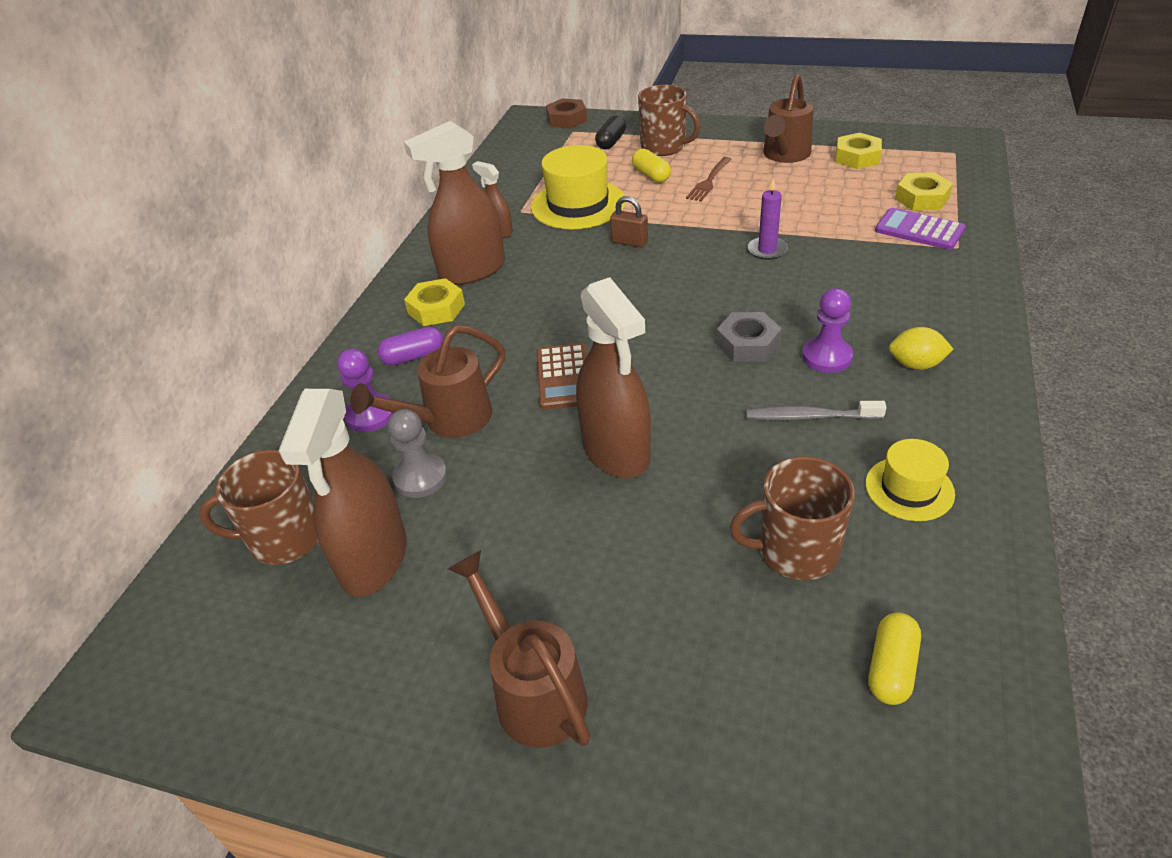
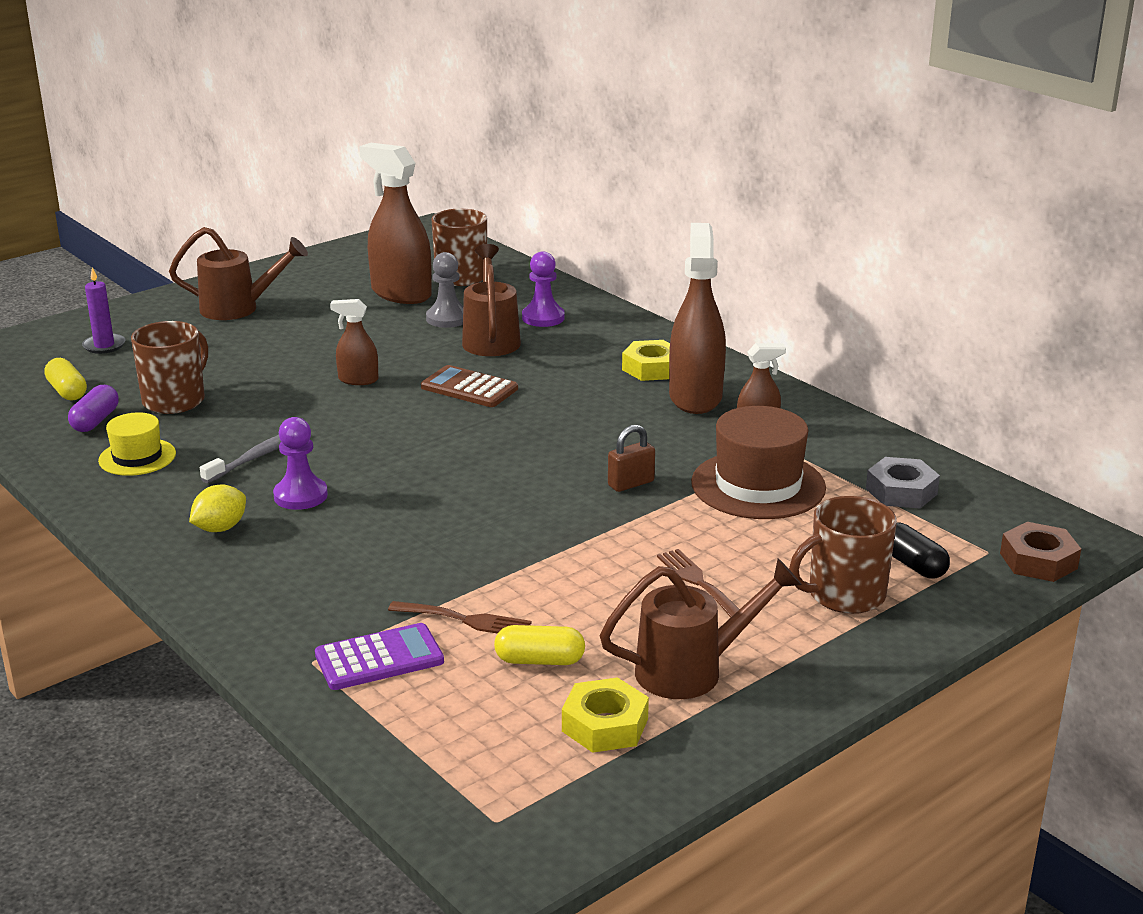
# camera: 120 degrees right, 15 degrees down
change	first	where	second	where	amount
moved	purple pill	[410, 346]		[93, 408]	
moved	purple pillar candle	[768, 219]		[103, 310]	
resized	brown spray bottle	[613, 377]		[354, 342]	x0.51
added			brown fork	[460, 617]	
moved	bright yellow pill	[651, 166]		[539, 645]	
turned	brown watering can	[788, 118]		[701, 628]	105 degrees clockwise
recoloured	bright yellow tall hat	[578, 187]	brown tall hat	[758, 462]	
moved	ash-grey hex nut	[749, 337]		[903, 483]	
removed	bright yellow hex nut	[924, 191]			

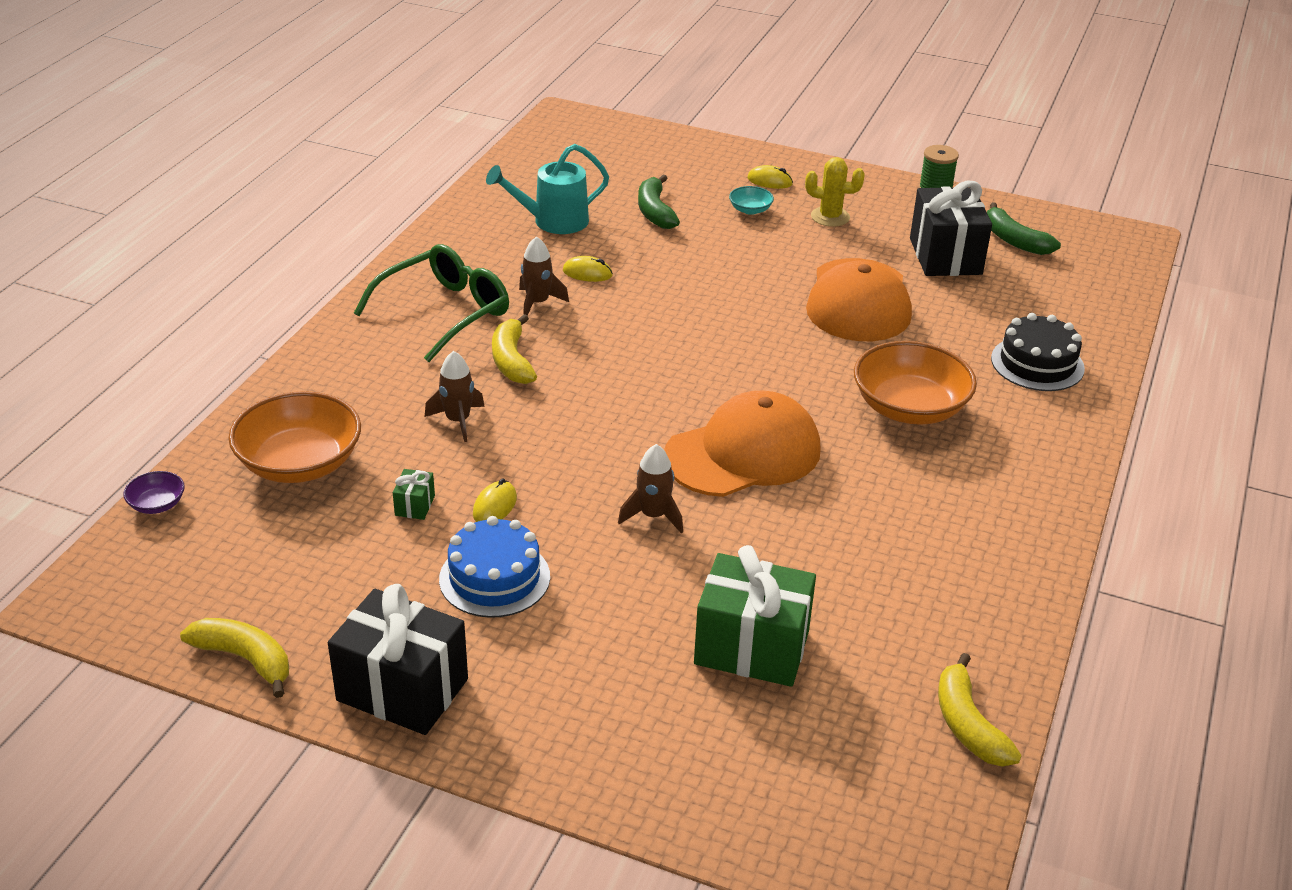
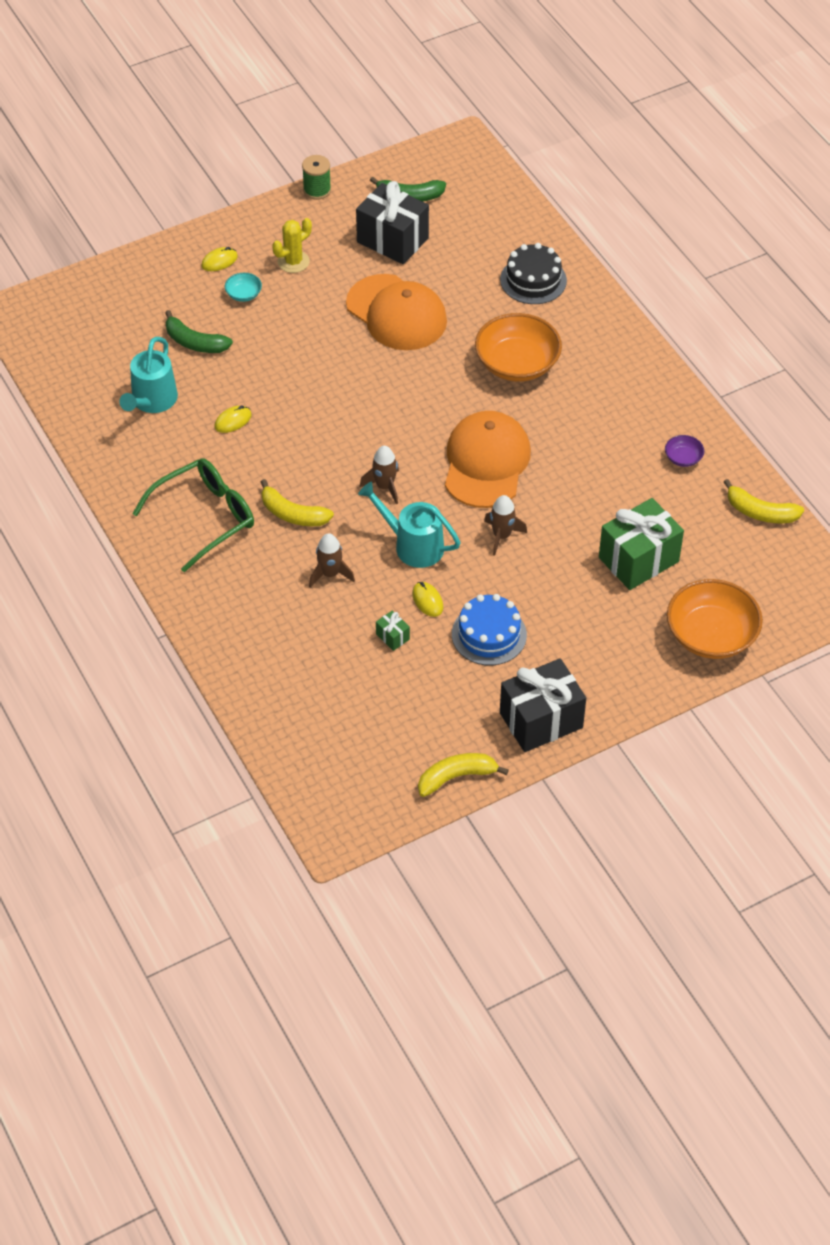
# camera: 50 degrees left, 15 degrees up
change	first	where	second	where	amount
turned	emerald spectacles	[431, 303]		[193, 515]	60 degrees clockwise
added			turquoise watering can	[409, 525]	
moved	brown rocket	[544, 276]		[379, 475]	
moved	purple deep dish	[154, 492]		[684, 451]	
moved	bright orange deep dish	[294, 437]		[715, 619]	

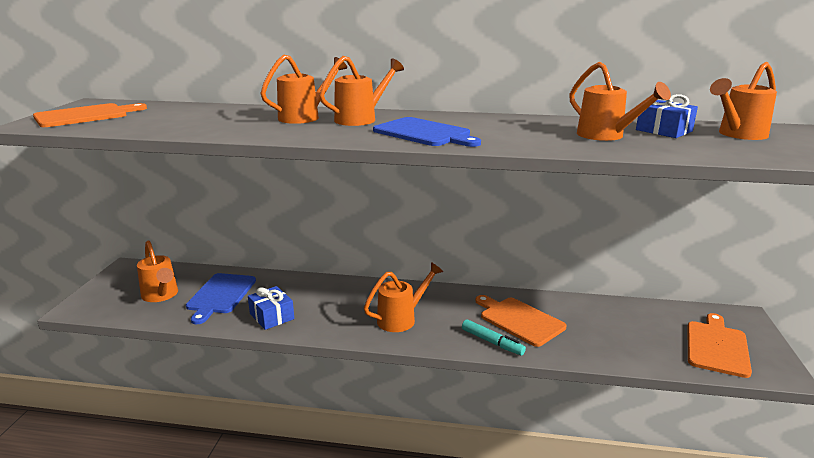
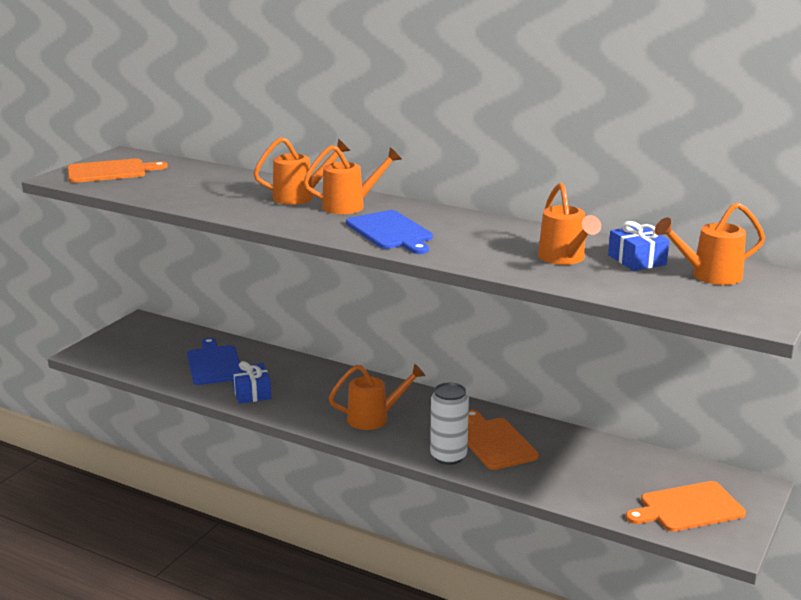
# camera: 20 degrees right, 0 degrees up
change	first	where	second	where	amount
turned	cobalt chopping board	[221, 298]		[213, 361]	135 degrees clockwise
replaced	turquoise marker pen	[494, 337]	pure white soda can	[449, 423]	
turned	bright orange chopping board	[719, 345]		[686, 506]	150 degrees counterclockwise
removed	bright orange watering can	[157, 271]			

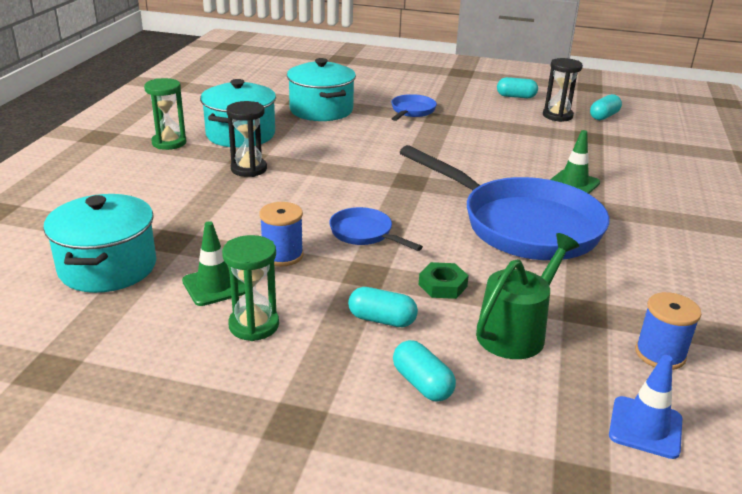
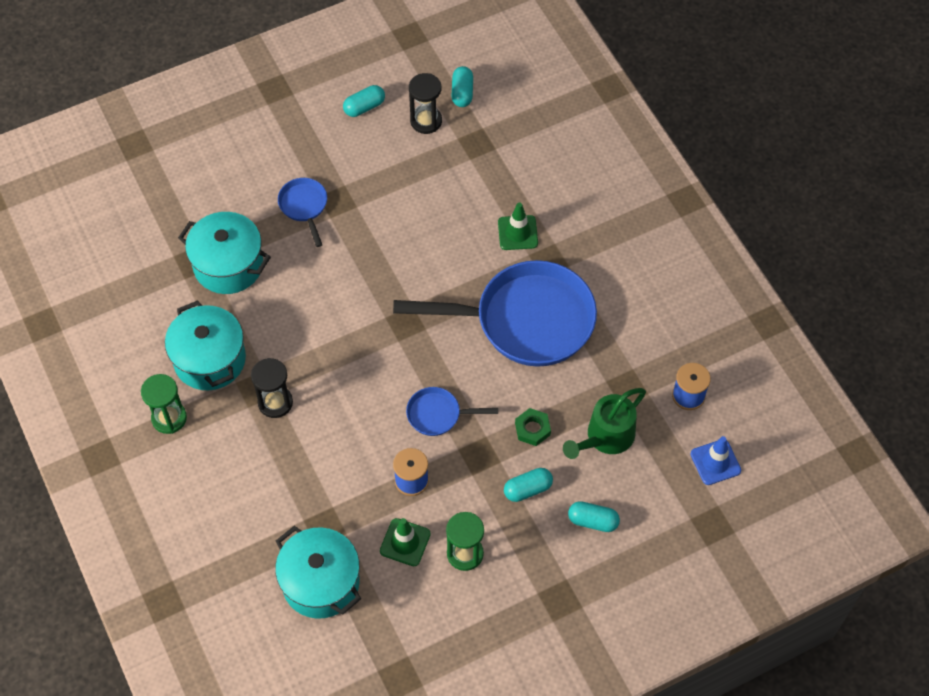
# camera: 40 degrees left, 30 degrees up
change	first	where	second	where	amount
turned	emerald watering can	[527, 296]		[604, 423]	135 degrees counterclockwise

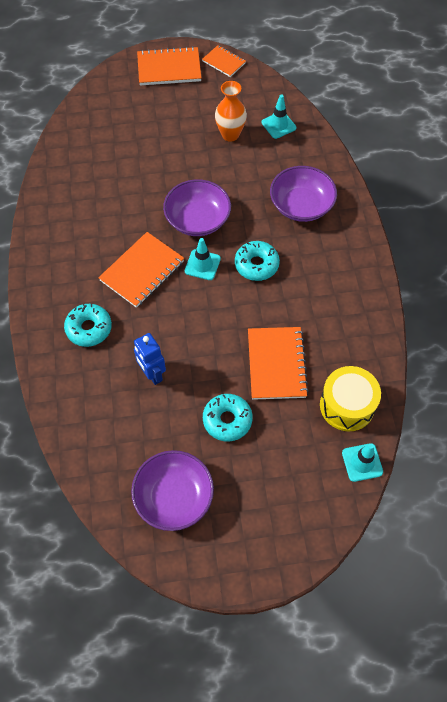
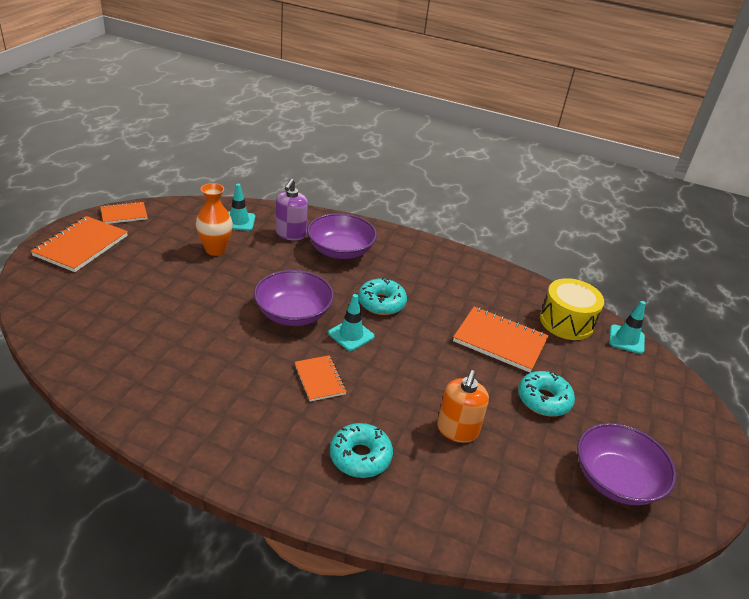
# camera: 65 degrees left, 25 degrees down
change	first	where	second	where	amount
added			purple soap dispenser	[291, 210]	
resized	bright orange exercise book	[141, 270]		[321, 378]	x0.59
replaced	cobalt robot figure	[150, 359]	bright orange soap dispenser	[463, 406]	

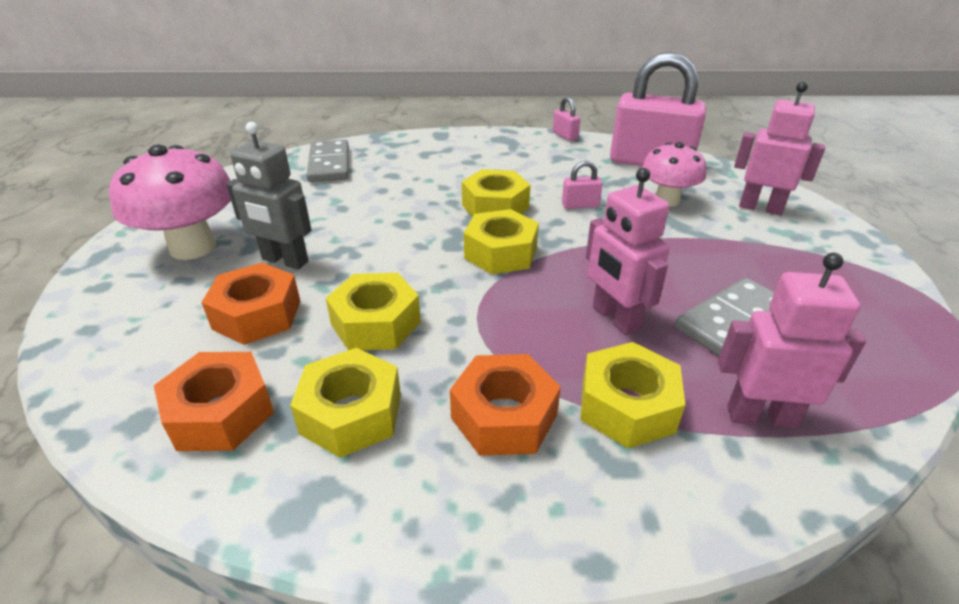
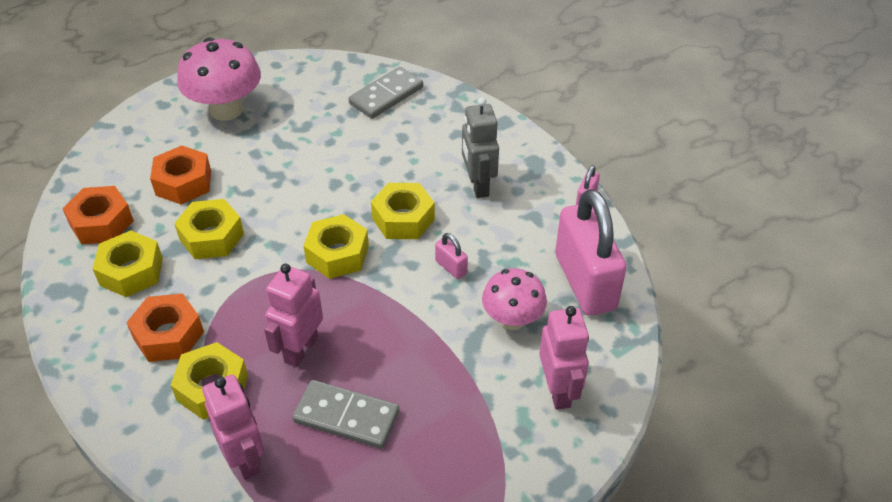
# camera: 55 degrees right, 10 degrees up
change	first	where	second	where	amount
moved	ash-grey robot figure	[268, 195]		[480, 147]	

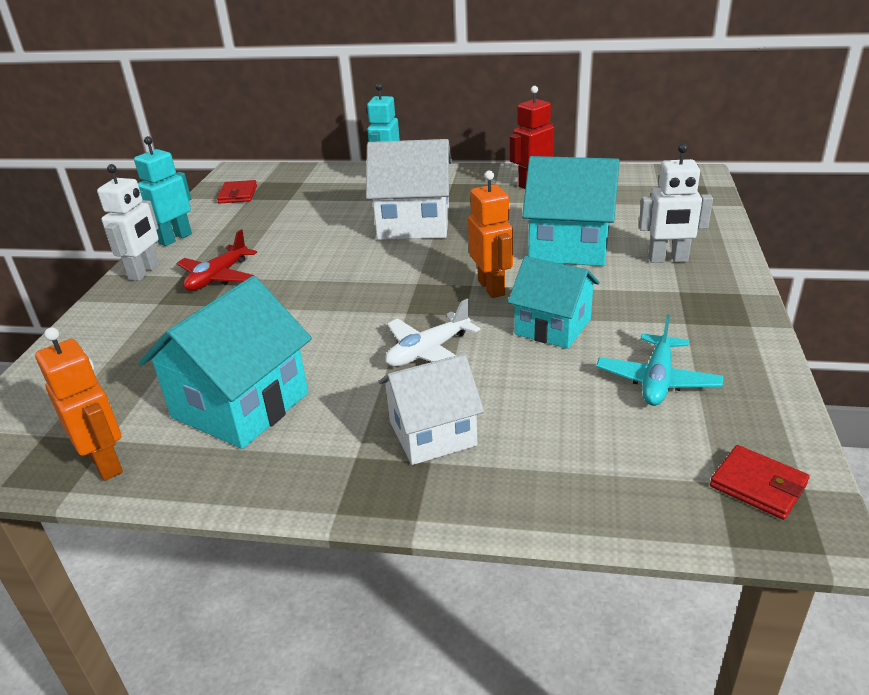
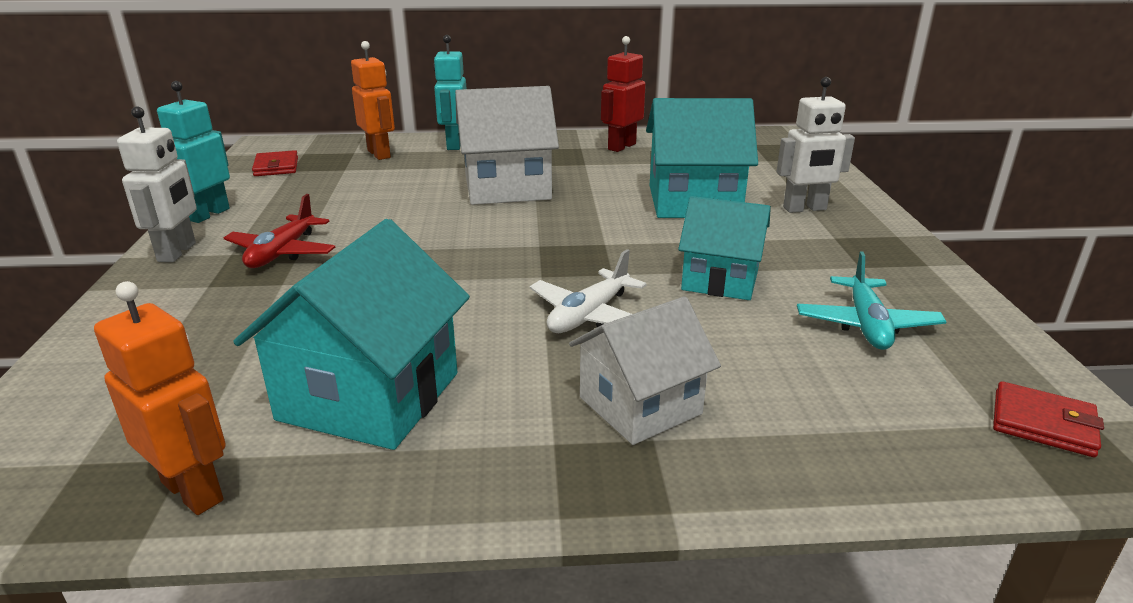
# camera: 15 degrees left, 5 degrees down
change	first	where	second	where	amount
moved	bright orange robot figure	[490, 234]		[373, 100]	

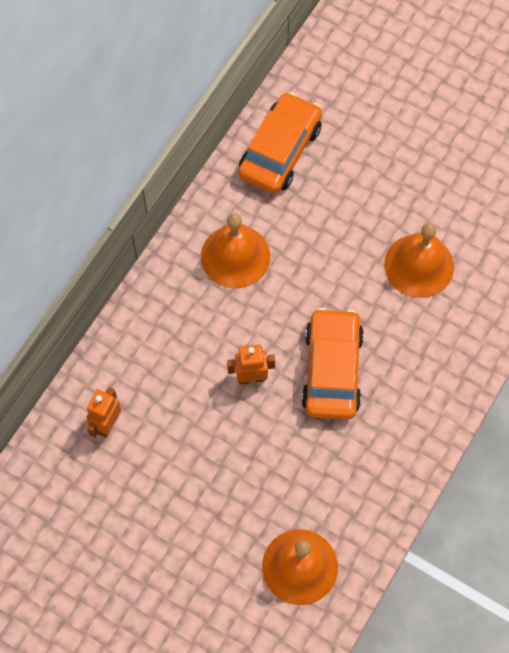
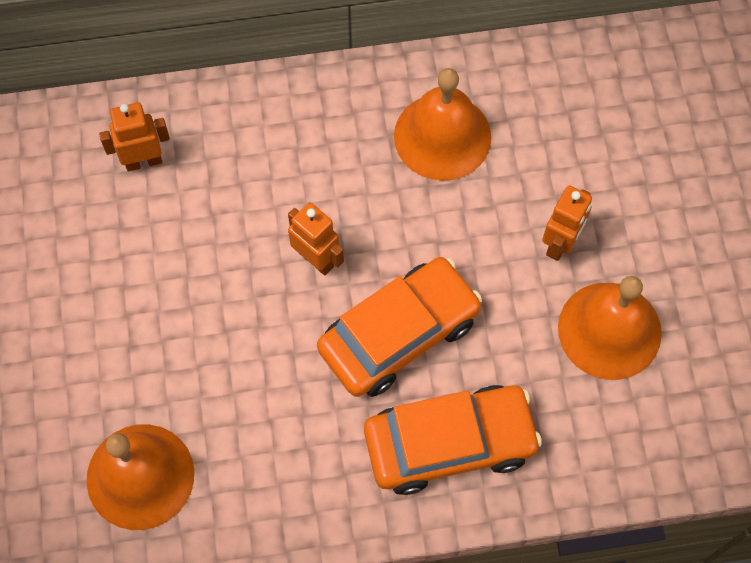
# camera: 50 degrees right, 0 degrees up
change	first	where	second	where	amount
moved	bright orange toy car	[280, 142]		[453, 440]	
added			bright orange robot figure	[567, 223]	

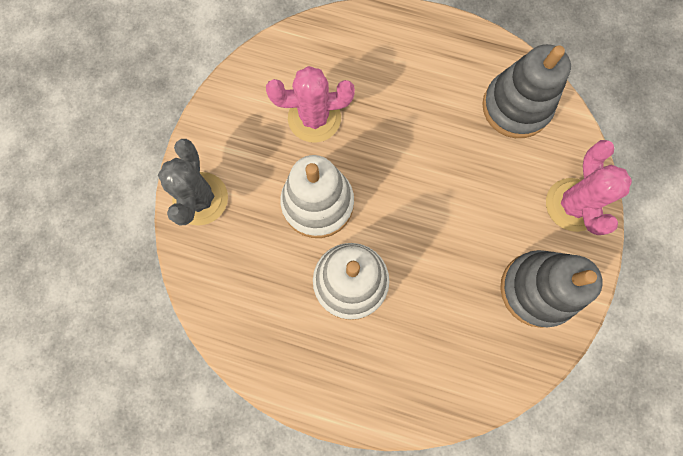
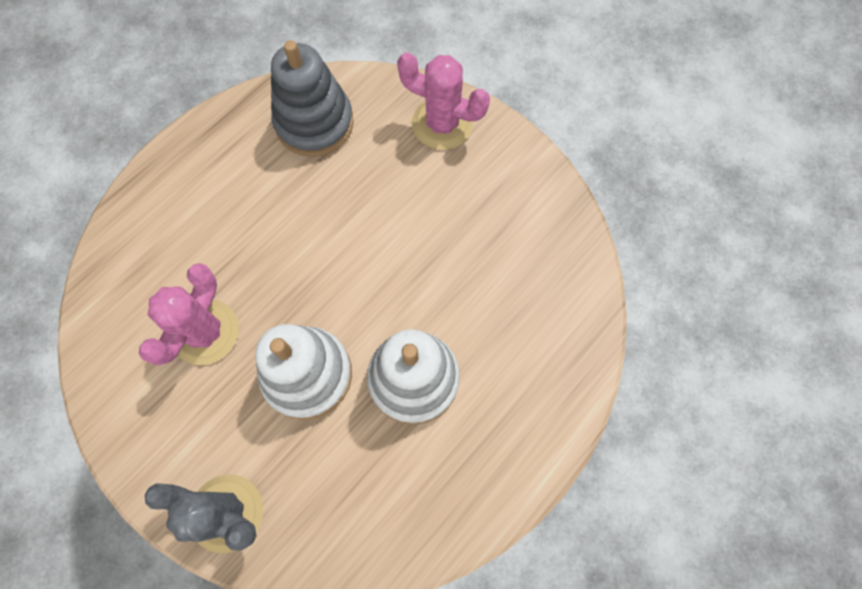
# camera: 65 degrees left, 5 degrees down
change	first	where	second	where	amount
removed	ash-grey ring stacker	[551, 289]			

